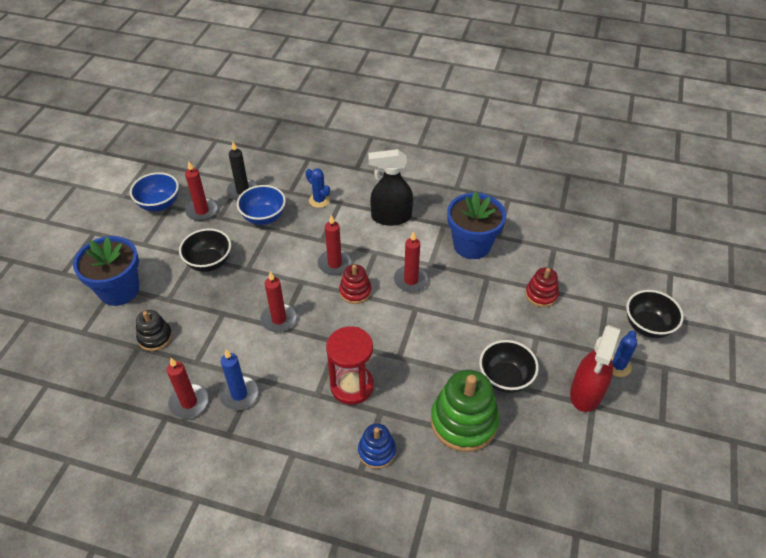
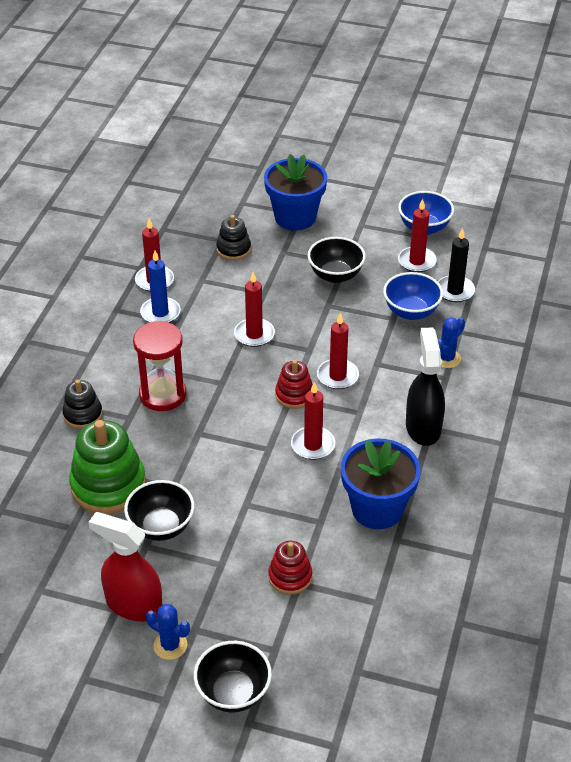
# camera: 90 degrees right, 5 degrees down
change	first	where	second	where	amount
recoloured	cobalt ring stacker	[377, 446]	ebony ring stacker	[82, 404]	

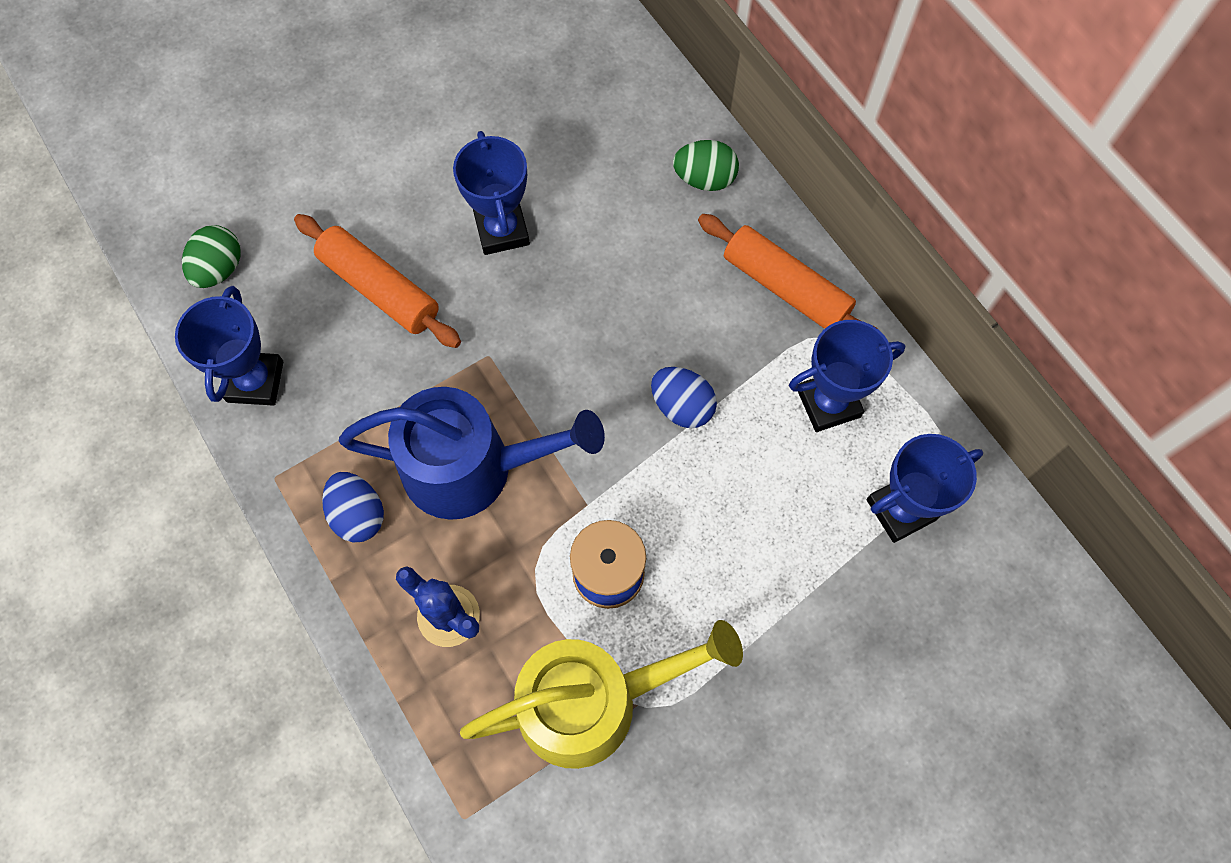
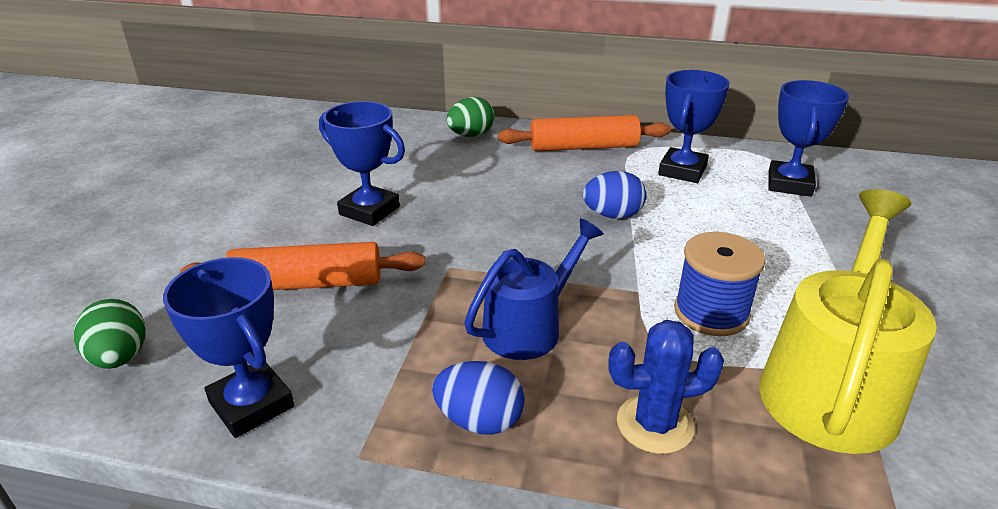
# camera: 45 degrees left, 35 degrees down
change	first	where	second	where	amount
resized	cobalt watering can	[472, 453]		[534, 289]	x0.65

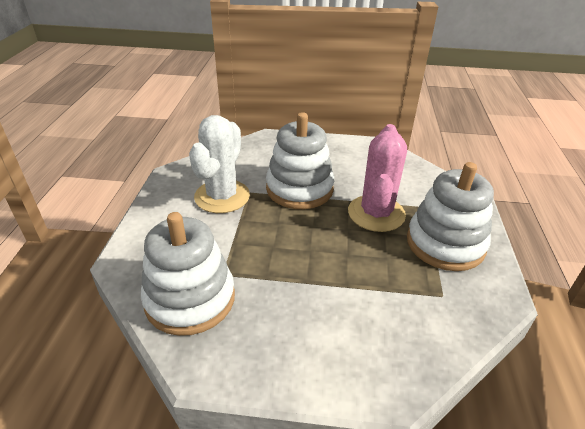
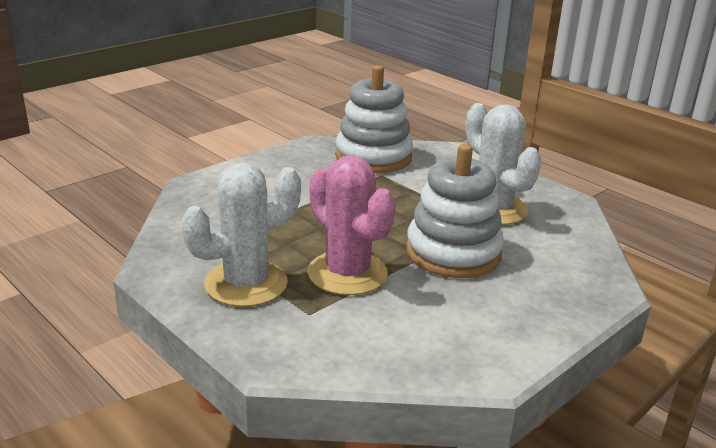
# camera: 130 degrees right, 10 degrees down
change	first	where	second	where	amount
replaced	pure white ring stacker	[450, 216]	pure white prickly plant	[241, 235]	

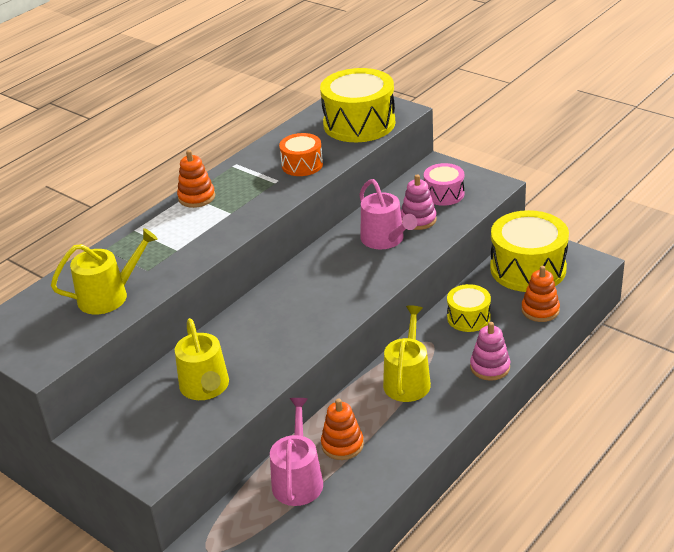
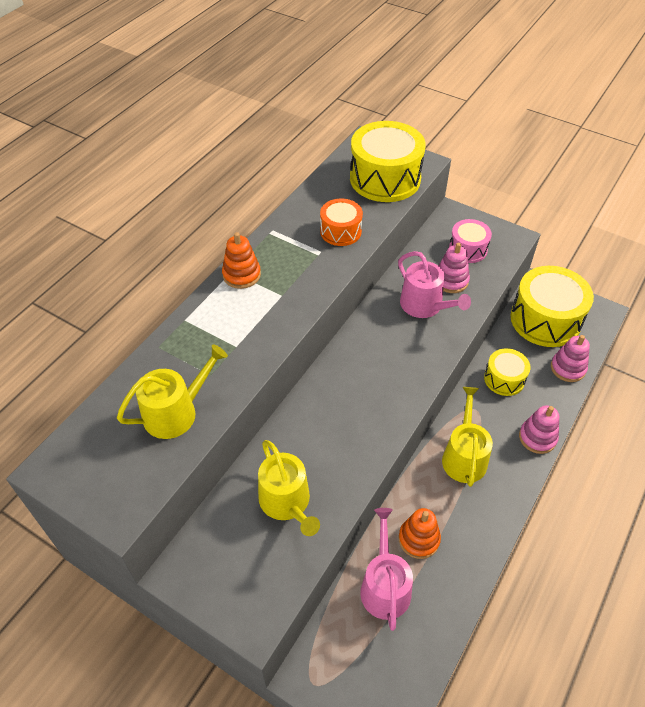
# camera: 10 degrees left, 15 degrees up
change	first	where	second	where	amount
recoloured	bright orange ring stacker	[540, 294]	pink ring stacker	[570, 358]	

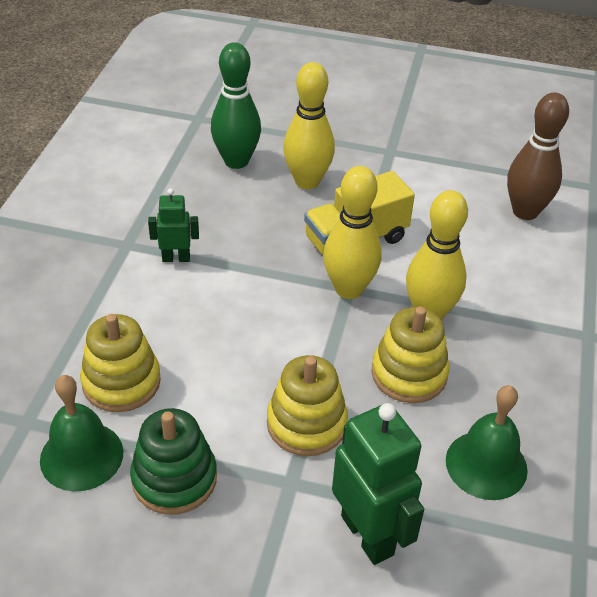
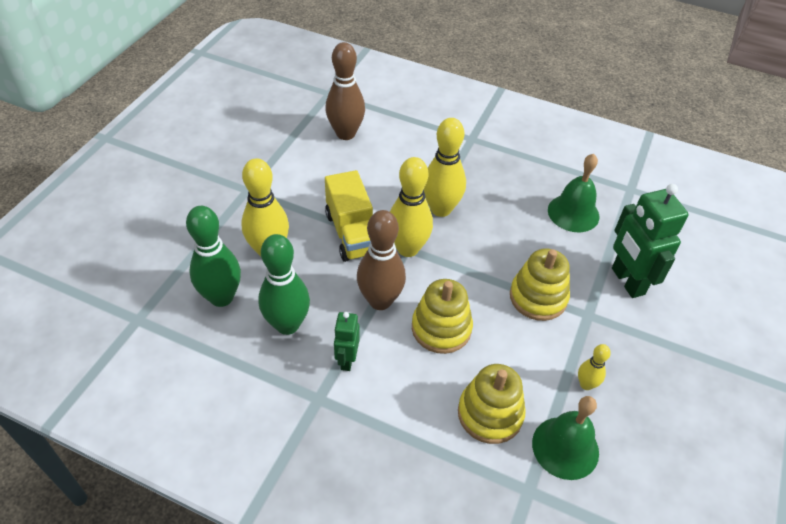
# camera: 80 degrees left, 5 degrees up
change	first	where	second	where	amount
added			emerald skittle	[284, 284]	
added			brown skittle	[381, 260]	
moved	bright yellow ring stacker	[410, 355]		[442, 316]	
replaced	emerald ring stacker	[173, 461]	bright yellow skittle	[594, 367]	
turned	emerald robot figure	[378, 484]		[650, 241]	90 degrees counterclockwise

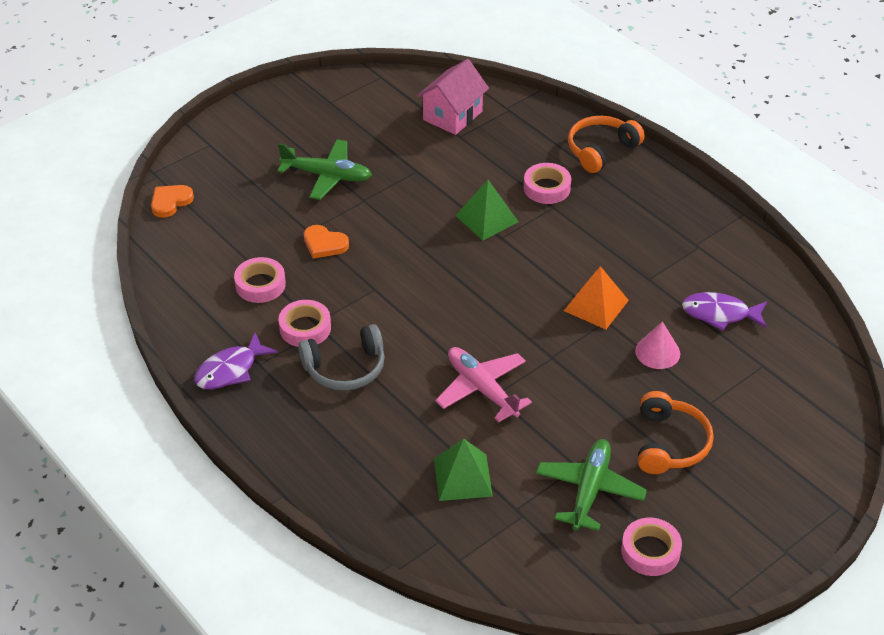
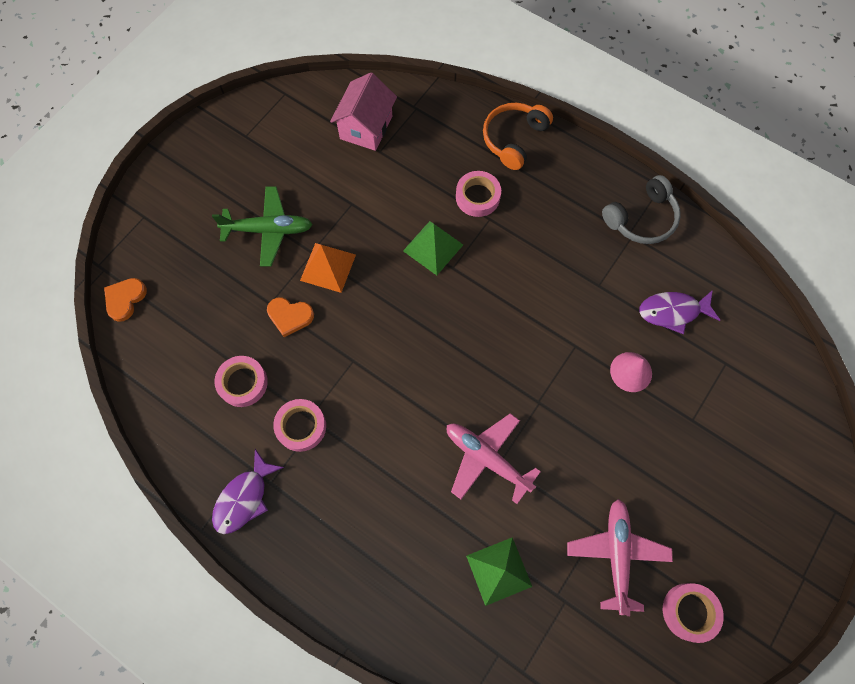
# camera: 15 degrees left, 25 degrees up
change	first	where	second	where	amount
moved	bright orange solid pyramid	[596, 297]		[328, 268]	
recoloured	emerald plane	[591, 485]	pink plane	[620, 557]	
moved	ash-grey headphones	[341, 357]		[641, 209]	
removed	bright orange headphones	[676, 432]			

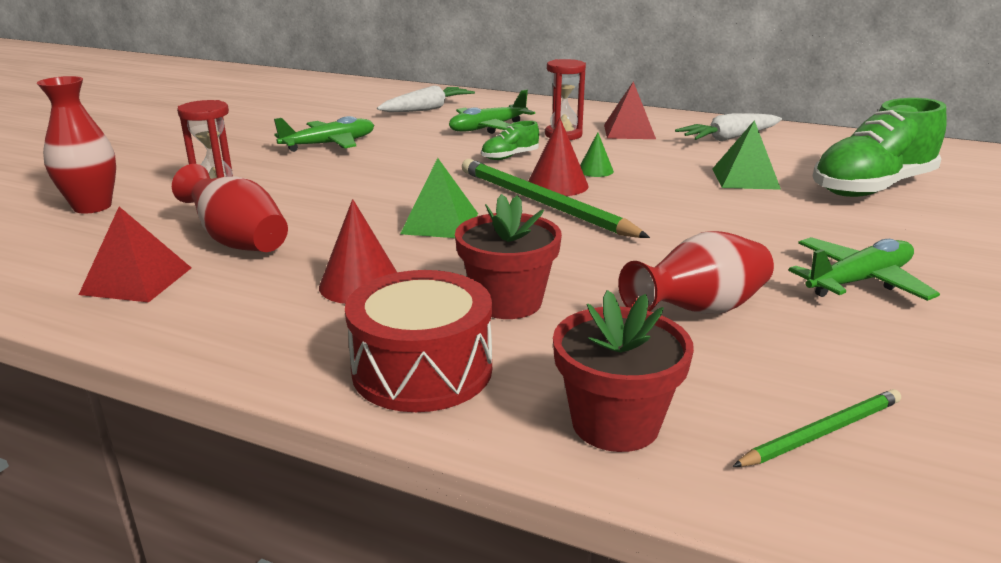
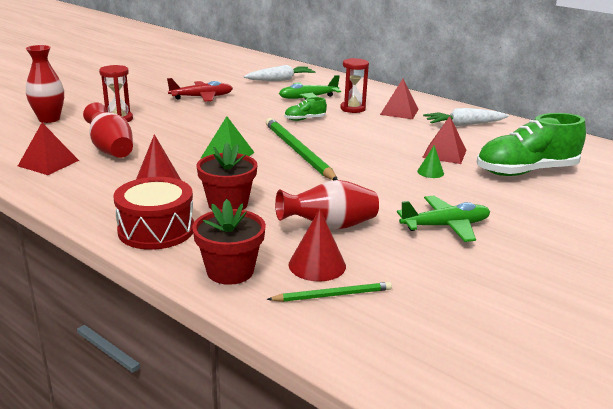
# camera: 15 degrees right, 0 degrees up
change	first	where	second	where	amount
recoloured	emerald plane	[324, 134]	scarlet plane	[200, 90]	
moved	scarlet cone shape	[558, 157]		[317, 245]	
moved	emerald cone shape	[597, 154]		[430, 161]	
recoloured	emerald solid pyramid	[746, 155]	scarlet solid pyramid	[444, 140]	

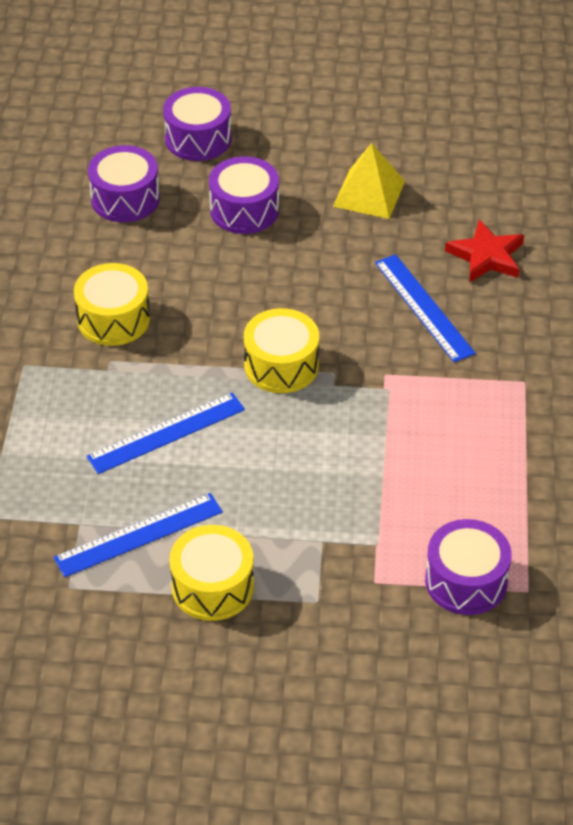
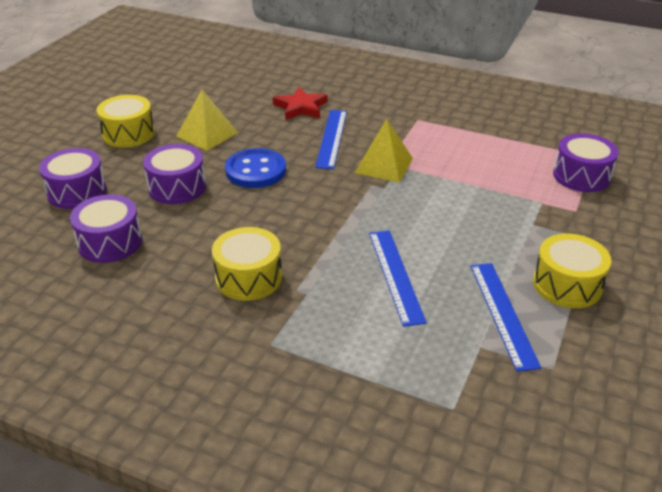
# camera: 70 degrees left, 10 degrees down
change	first	where	second	where	amount
moved	bright yellow toy drum	[281, 350]		[126, 121]	
added			cobalt shirt button	[255, 168]	
turned	cobalt straightedge	[425, 308]		[331, 139]	75 degrees counterclockwise
added			bright yellow solid pyramid	[384, 151]	

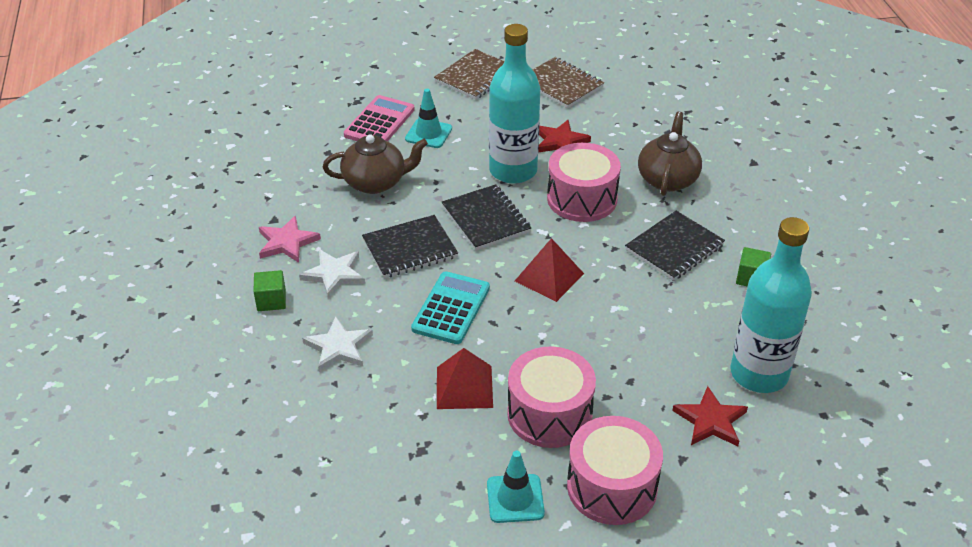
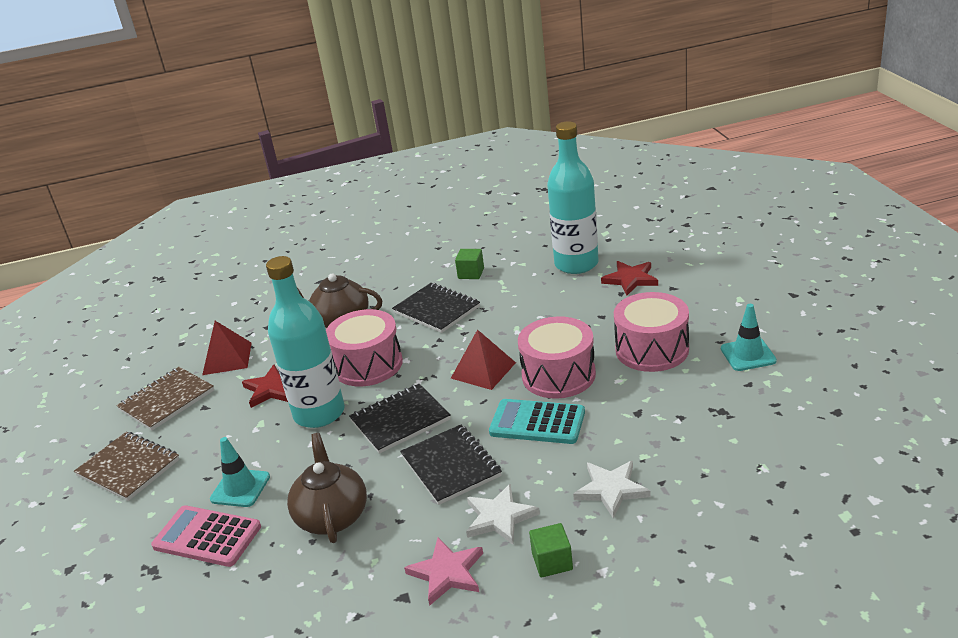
# camera: 90 degrees left, 10 degrees down
change	first	where	second	where	amount
moved	scarlet solid pyramid	[465, 378]		[226, 348]	
moved	pink toy drum	[615, 470]		[557, 357]	

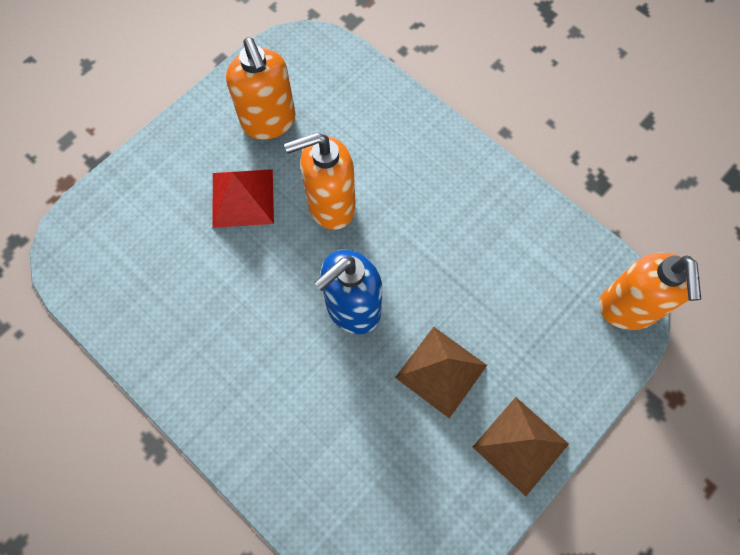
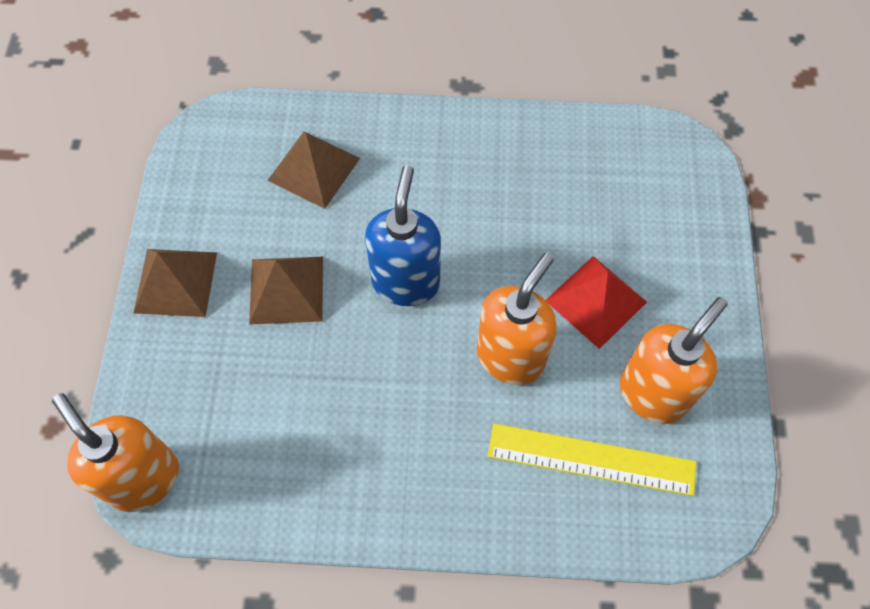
# camera: 140 degrees right, 5 degrees down
change	first	where	second	where	amount
added			brown solid pyramid	[313, 170]	
added			bright yellow straightedge	[592, 459]	
turned	bright orange soap dispenser	[260, 88]		[674, 360]	105 degrees clockwise

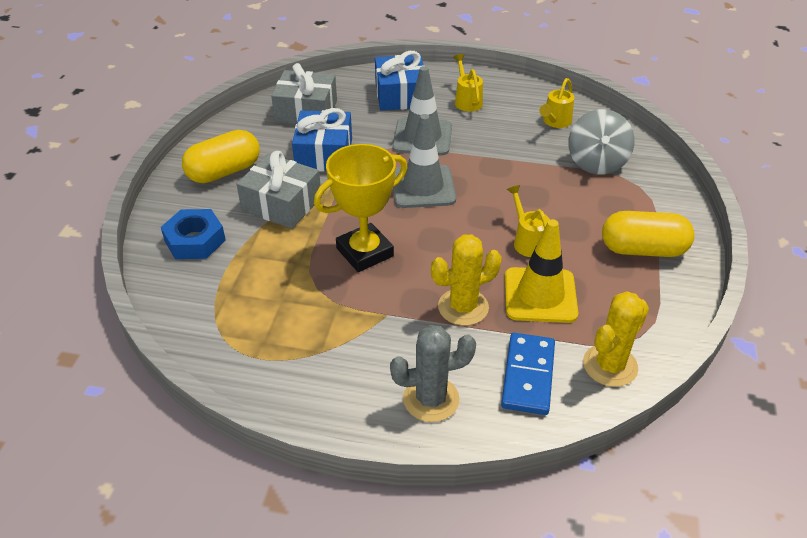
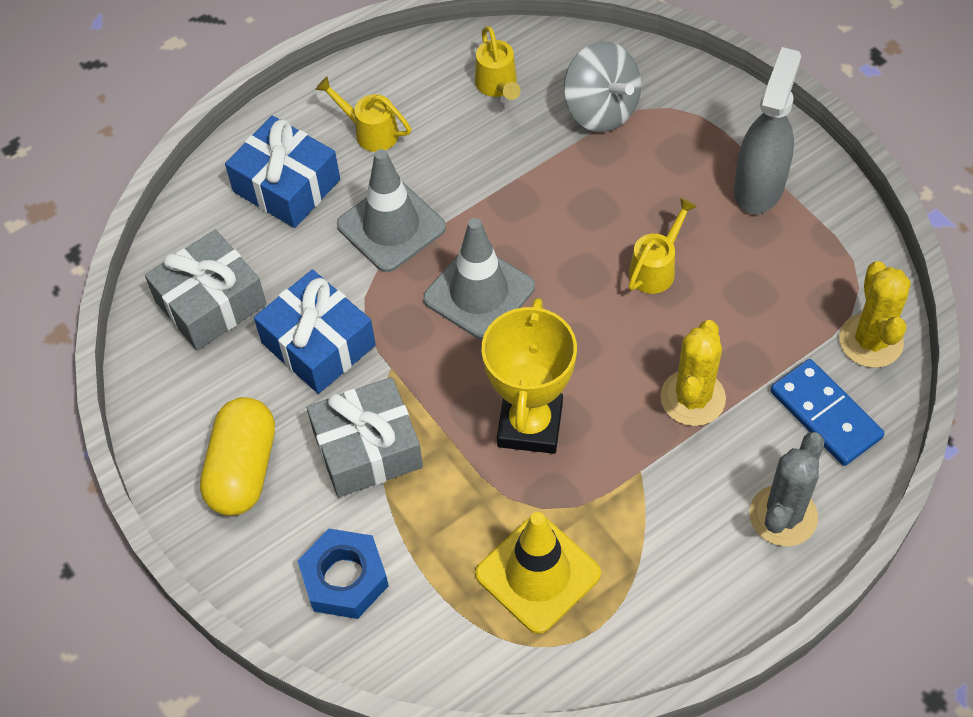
# camera: 45 degrees left, 15 degrees up
change	first	where	second	where	amount
moved	bright yellow safety cone	[541, 271]		[538, 573]	
turned	bright yellow watering can	[528, 221]		[662, 246]	105 degrees clockwise
replaced	bright yellow pill	[648, 234]	ash-grey spray bottle	[767, 130]	

